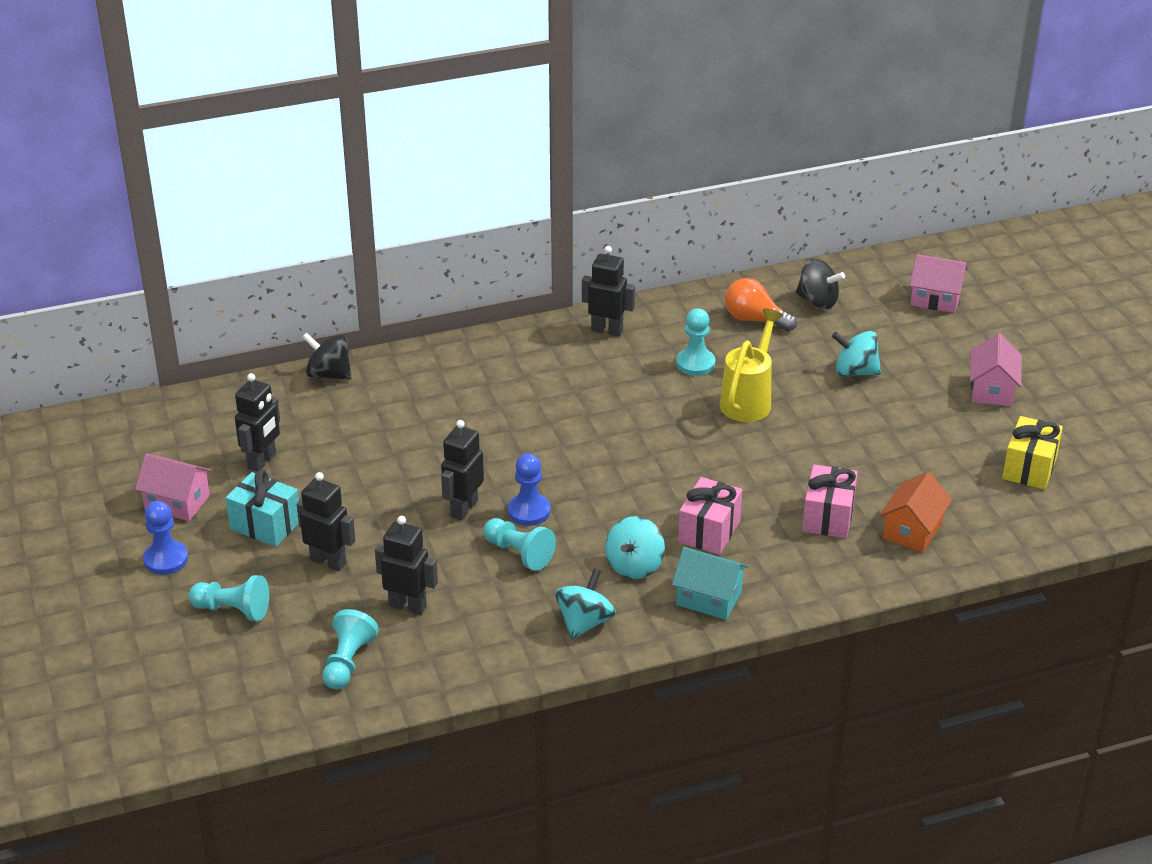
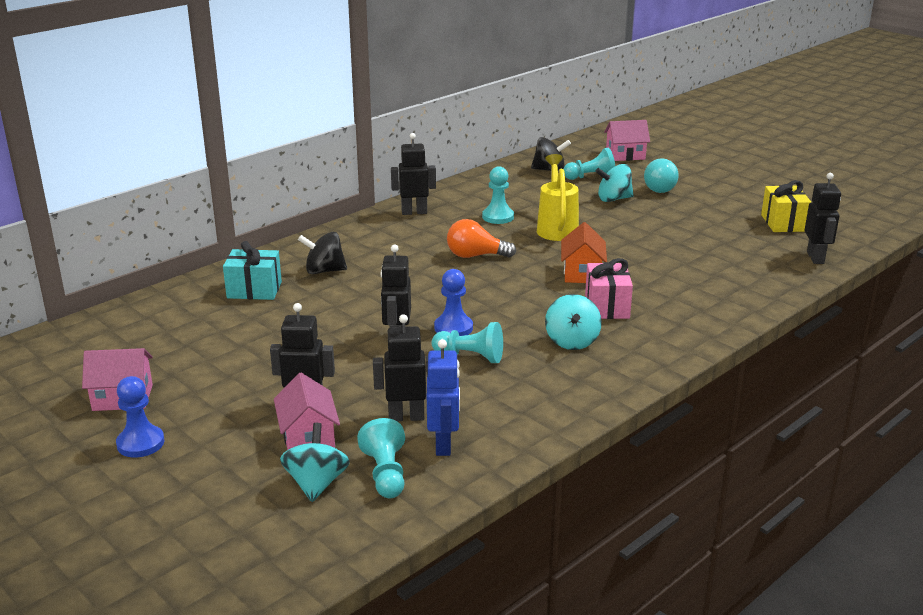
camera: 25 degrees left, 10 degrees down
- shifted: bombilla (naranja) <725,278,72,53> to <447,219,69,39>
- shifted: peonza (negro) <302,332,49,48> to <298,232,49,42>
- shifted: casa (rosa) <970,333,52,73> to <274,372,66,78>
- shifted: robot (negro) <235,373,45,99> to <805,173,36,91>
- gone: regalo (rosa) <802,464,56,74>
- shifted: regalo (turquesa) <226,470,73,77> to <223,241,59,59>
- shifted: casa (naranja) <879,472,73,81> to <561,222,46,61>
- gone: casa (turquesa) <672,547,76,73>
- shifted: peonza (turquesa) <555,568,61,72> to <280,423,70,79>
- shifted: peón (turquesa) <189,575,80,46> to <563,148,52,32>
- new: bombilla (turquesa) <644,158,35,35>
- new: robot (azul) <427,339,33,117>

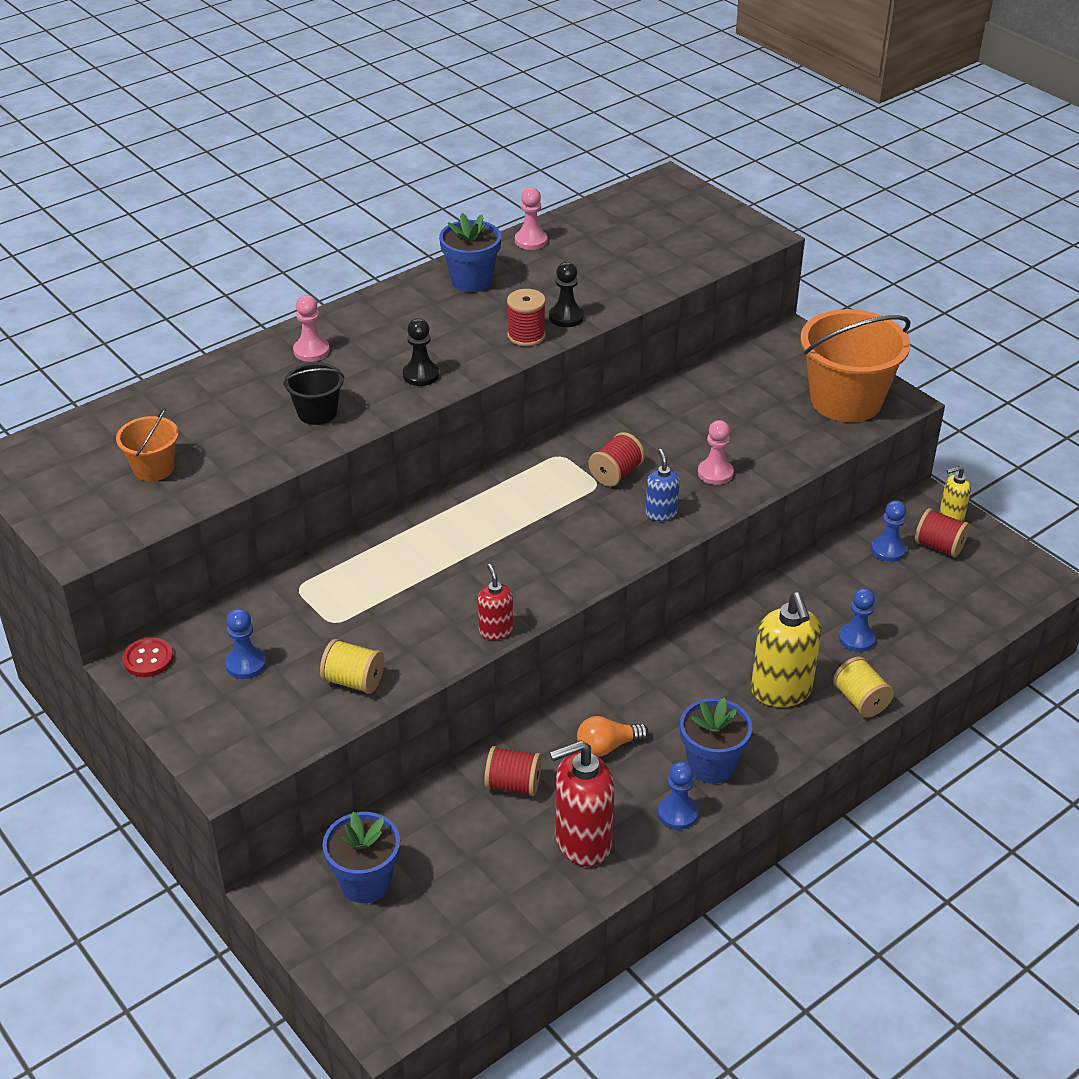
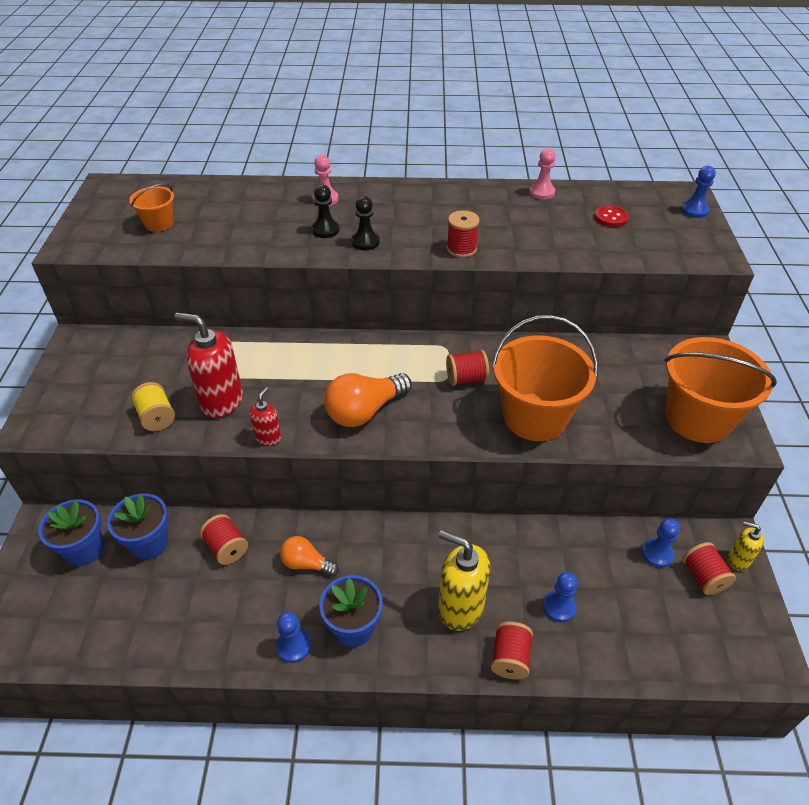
camera: 40 degrees right, 5 degrees up
- shifted: maceta (azul) <439,213,62,79> to <107,493,61,67>
- shifted: peón (negro) <549,262,35,65> to <312,185,27,53>
- gone: balde (negro) <283,362,61,63>
- swapped: peón (rosa) <698,420,36,65> to balde (naranja) <492,315,106,126>
- gone: dispensador de jabón (azul) <646,449,34,72>
- rotated: dispensador de jabón (amarillo) <751,592,70,115> = <439,530,51,101> 90 degrees clockwise
- shifted: peón (azul) <225,608,41,71> to <681,166,35,52>
- shifted: botón (rojo) <122,637,51,40> to <595,205,34,22>
- repainted: carrete (amarillo) <833,657,61,60> to carrete (rojo) <491,621,42,59>
- shifted: dispensador de jabón (rojo) <550,740,65,127> to <174,313,69,105>
- new: bombilla (naranja) <324,373,88,54>

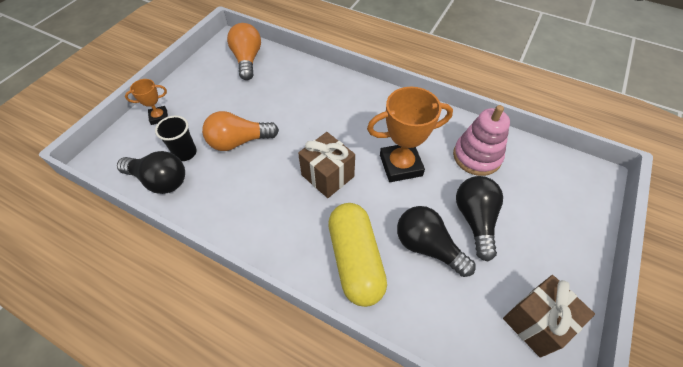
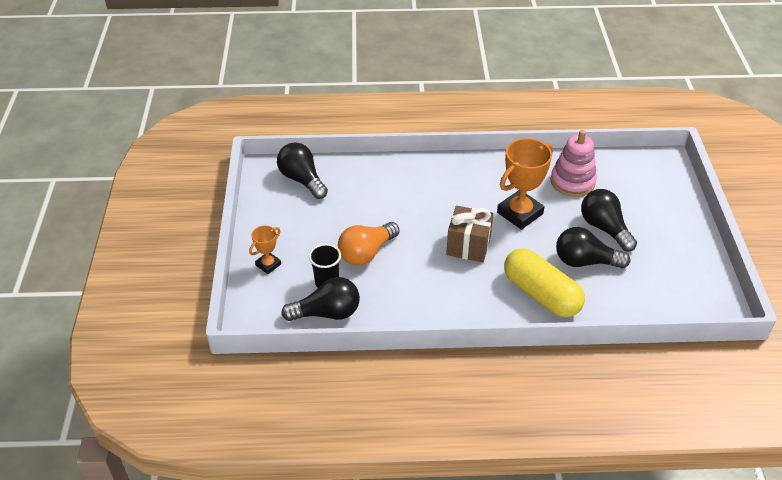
camera: 30 degrees left, 10 degrees down
- repainted: bombilla (naranja) <227,23,34,57> to bombilla (negro) <277,143,51,56>
- gone: regalo (marrón) <503,275,92,83>

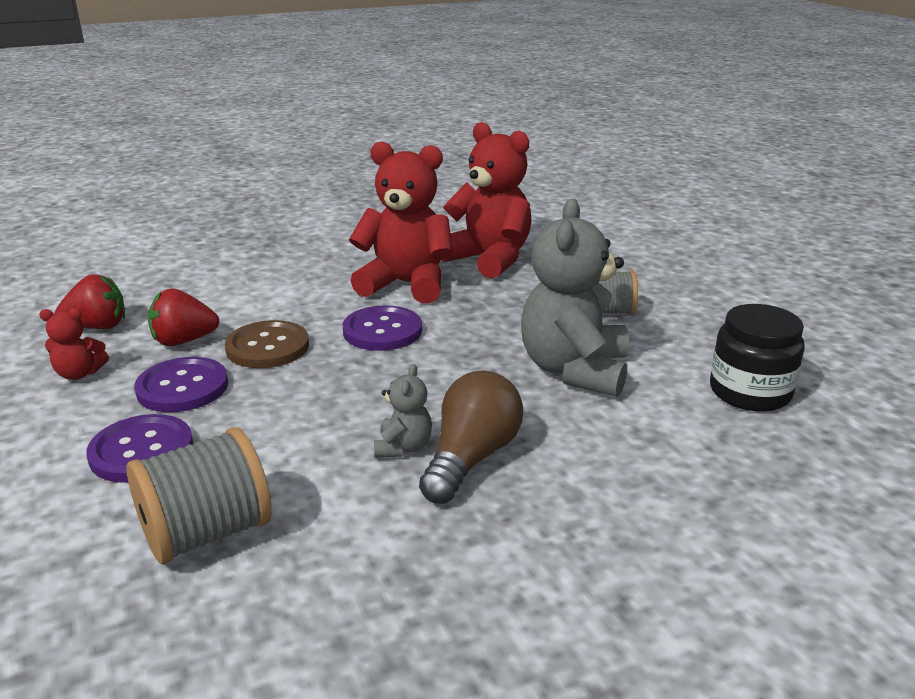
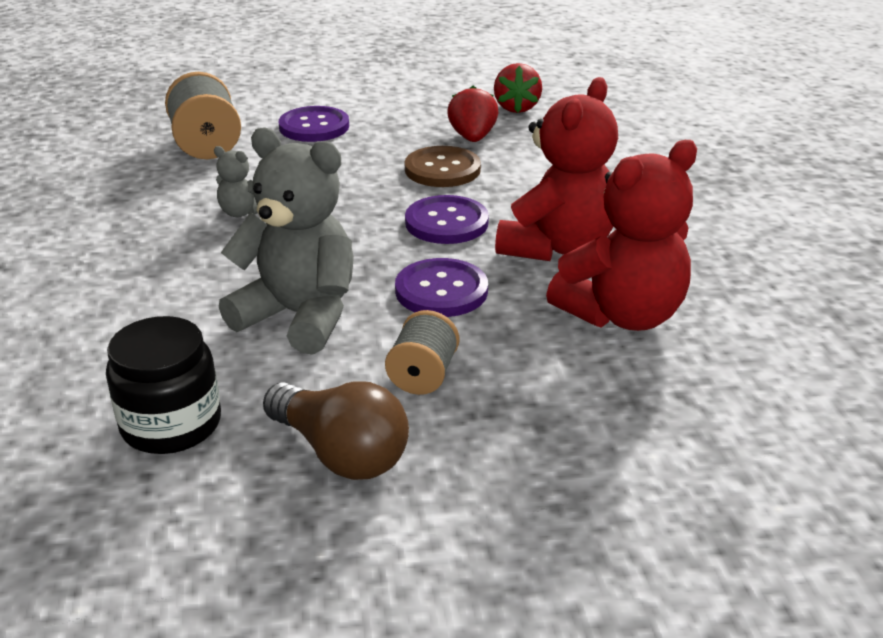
camera: 105 degrees right, 5 degrees up
- gone: osito (rojo) <39,309,70,71>
- shifted: botón (morado) <134,357,94,55> to <395,258,93,59>
- shifted: bombilla (marrón) <419,370,104,134> to <263,381,146,99>

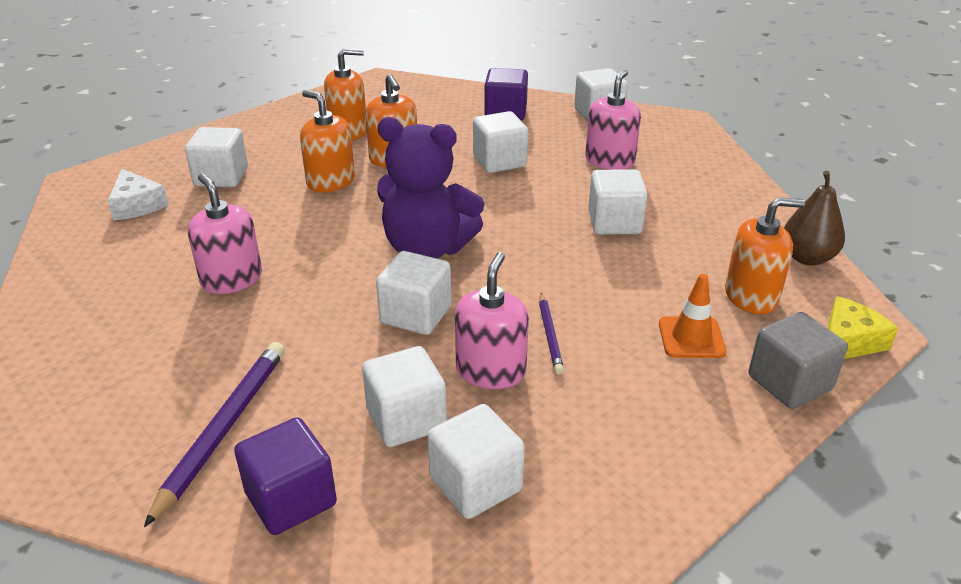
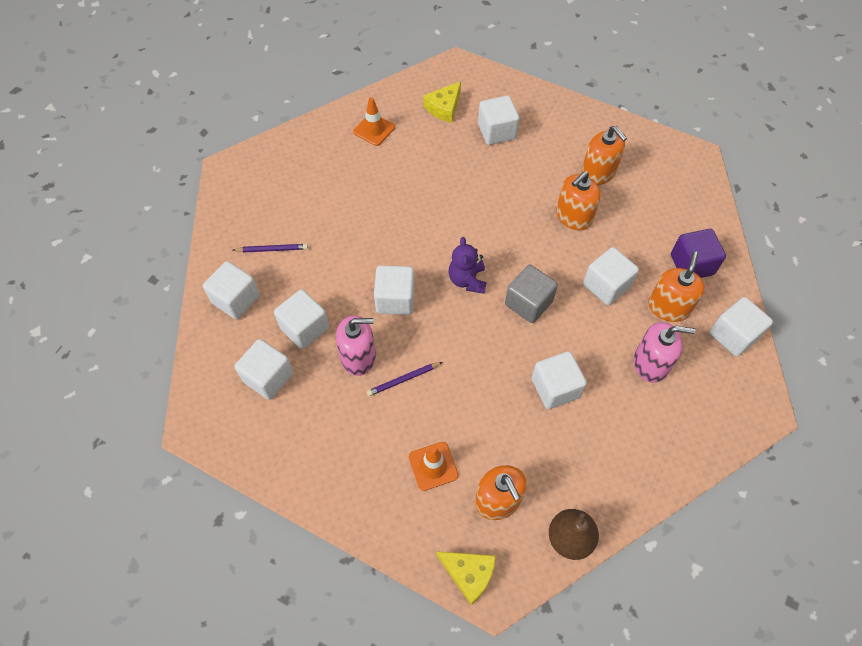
camera: 70 degrees right, 25 degrees up
- shifted: dispensador de jabón (naranja) <300,90,55,102> to <648,251,57,71>
- scaled: osito (morado) <377,117,108,141> = <449,237,37,57> x0.57
- repainted: queso (blanco) <108,169,61,51> to queso (amarillo) <424,81,37,42>
- gone: dispensador de jabón (rosa) <188,174,74,120>
- shifted: cubo (gris) <748,312,100,97> to <505,265,53,58>
- scaled: lápiz (morado) <144,342,141,185> = <233,244,75,9> x0.56
- repainted: cubo (morado) <234,417,103,118> to cubo (blanco) <203,261,57,58>
- new: cono de tráfico (naranja) <353,97,42,49>

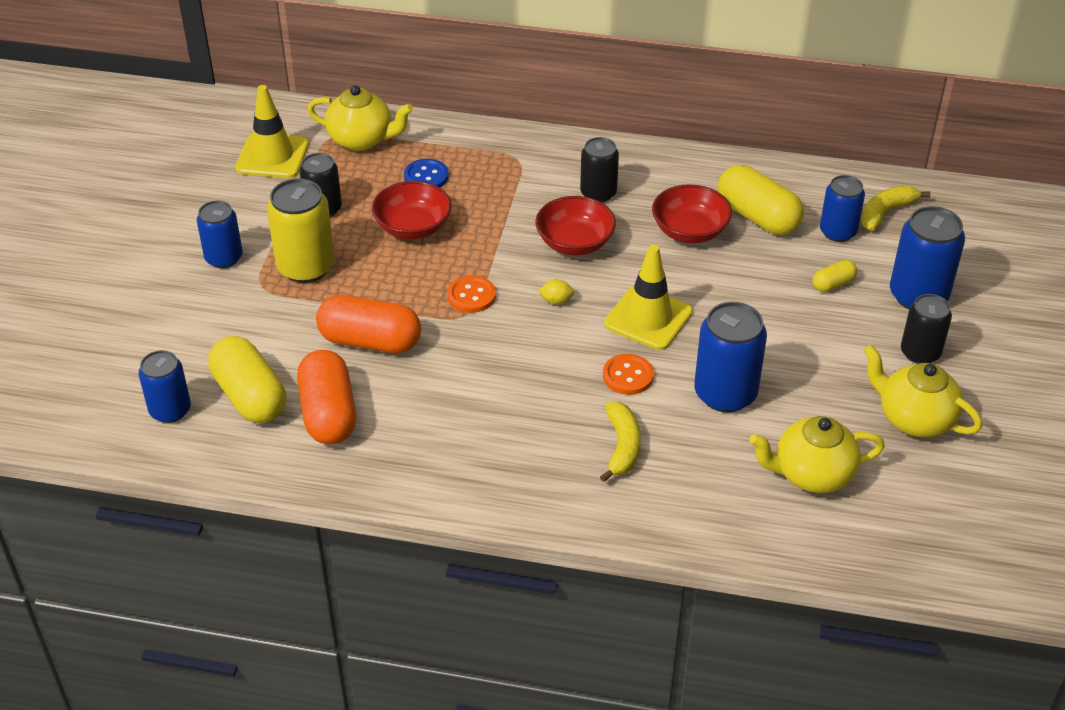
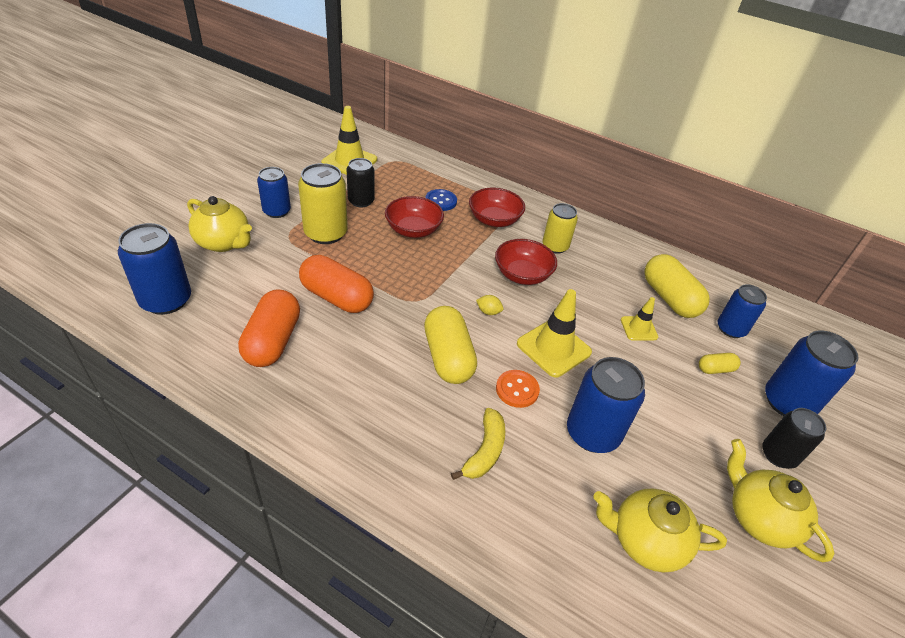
camera: 15 degrees right, 0 degrees up
- shifted: tetera (amarillo) <308,85,105,66> to <187,196,65,56>
- repainted: lata (negro) <580,137,39,66> to lata (amarillo) <542,203,36,51>
- shifted: cuenco (rojo) <652,184,80,59> to <469,188,56,39>
- gone: plátano (amarillo) <861,185,70,46>
- gone: botón (naranja) <447,275,49,38>
- shifted: cápsula (amarillo) <208,336,78,87> to <424,306,53,78>
- scaled: lata (azul) <138,350,53,73> = <118,223,73,92> x1.52
- new: cono de tráfico (amarillo) <621,297,37,44>

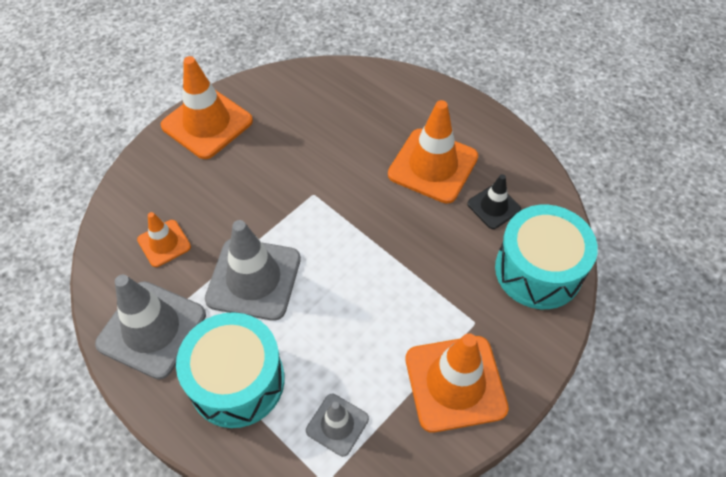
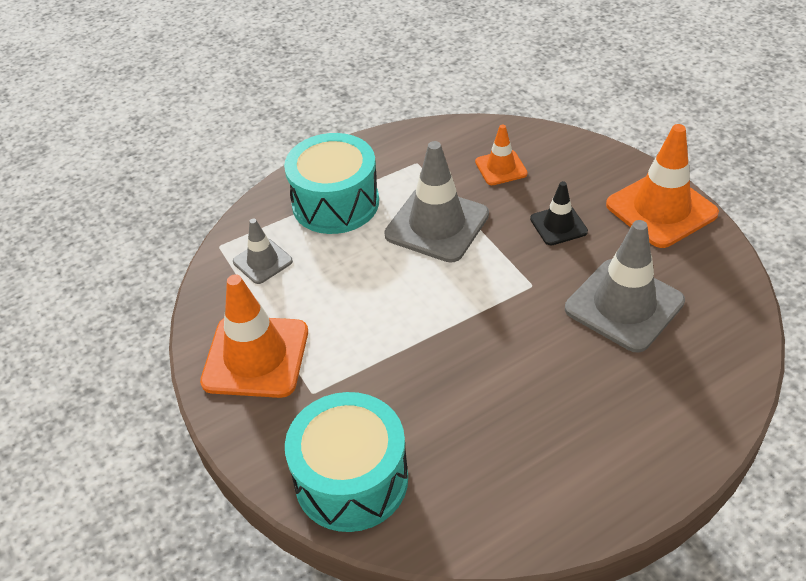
camera: 110 degrees right, 10 degrees down
- gone: cono de tráfico (naranja) <388,100,90,104>
- shifted: cono de tráfico (negro) <467,174,54,55> to <530,181,58,64>
- shifted: cono de tráfico (gris) <95,275,111,104> to <565,220,120,133>

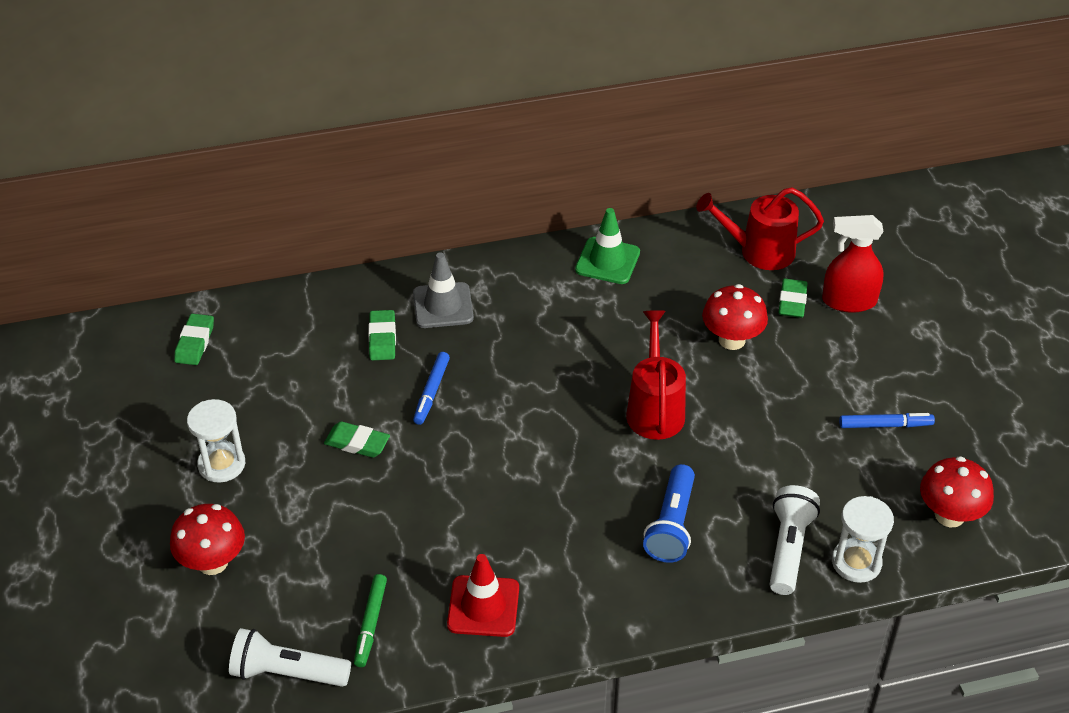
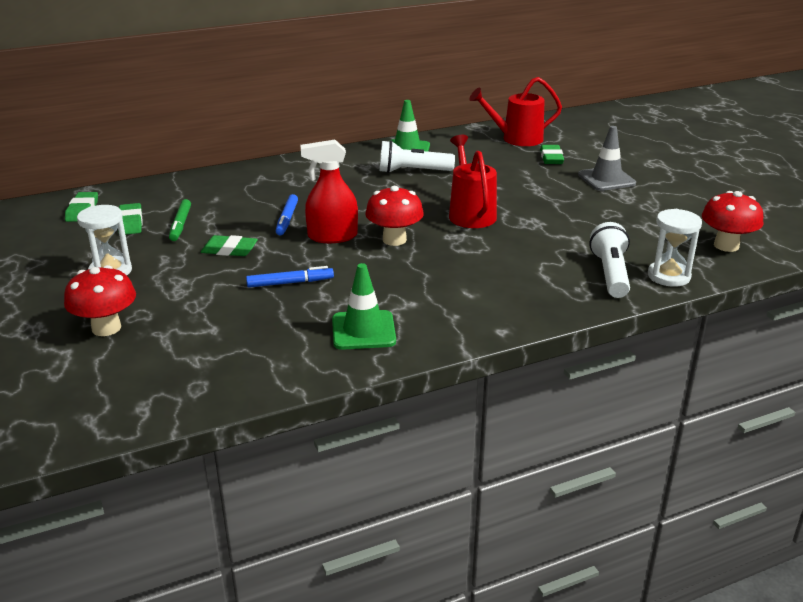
camera: 10 degrees left, 15 degrees down
- shifted: pulverizador (rojo) <822,215,62,98> to <300,140,58,103>
- shifted: cono de tráfico (gris) <413,252,61,76> to <578,126,58,65>
- shifted: seta (rojo) <702,284,66,66> to <365,186,59,60>
- shifted: goma de borrar (verde) <368,310,28,50> to <118,203,25,32>
- shifted: rotulador (azul) <839,413,96,15> to <246,266,88,22>
- gone: lámpara de mano (azul) <643,464,52,99>
- repainted: cono de tráfico (rojo) <447,554,72,83> to cono de tráfico (verde) <332,263,64,87>
- shifted: rotulador (verde) <354,574,33,93> to <169,199,22,42>
- shifted: lámpara de mano (blanco) <229,628,122,59> to <380,140,75,33>

